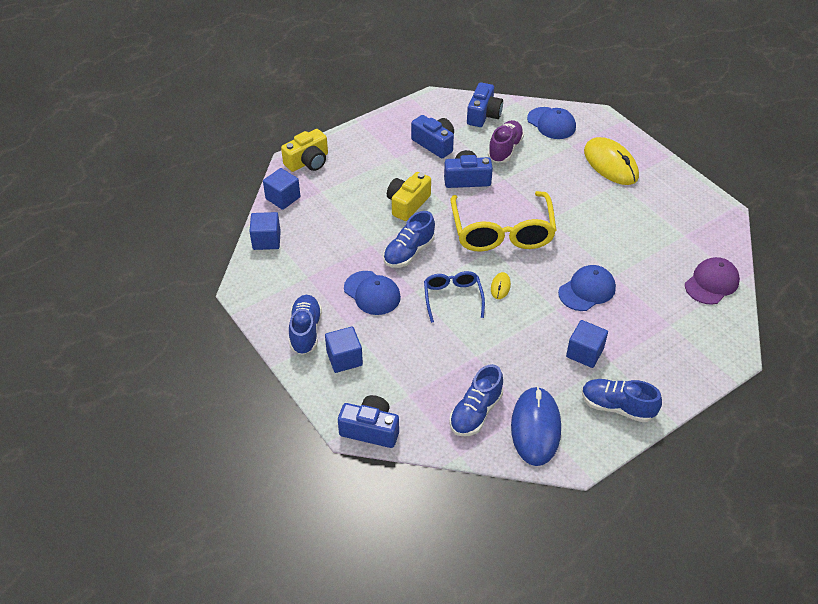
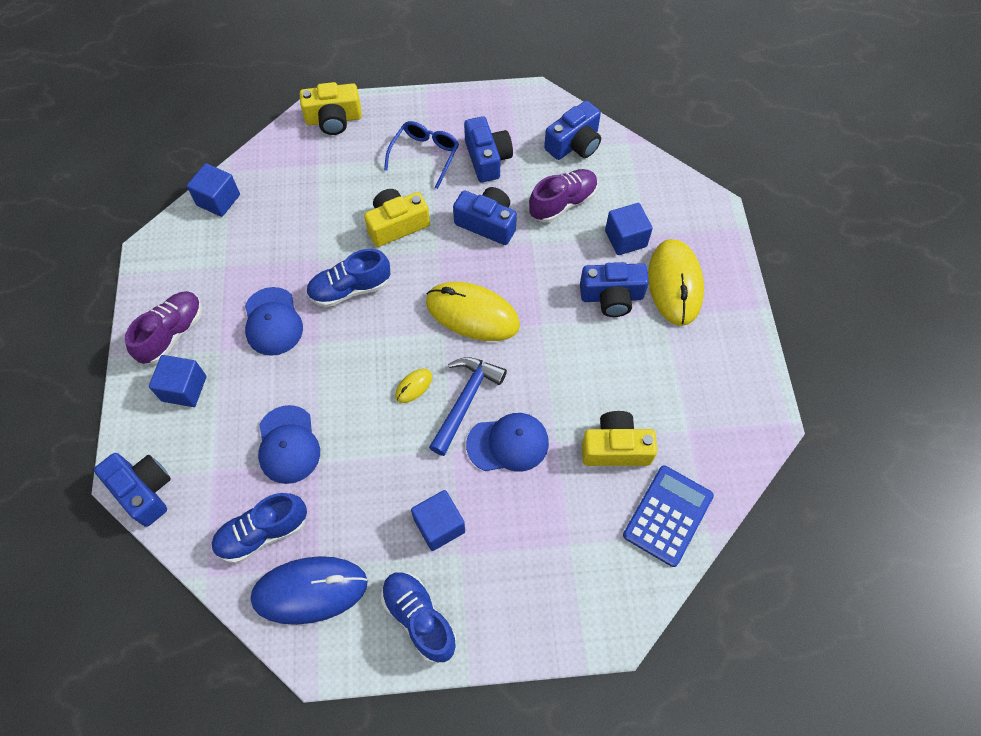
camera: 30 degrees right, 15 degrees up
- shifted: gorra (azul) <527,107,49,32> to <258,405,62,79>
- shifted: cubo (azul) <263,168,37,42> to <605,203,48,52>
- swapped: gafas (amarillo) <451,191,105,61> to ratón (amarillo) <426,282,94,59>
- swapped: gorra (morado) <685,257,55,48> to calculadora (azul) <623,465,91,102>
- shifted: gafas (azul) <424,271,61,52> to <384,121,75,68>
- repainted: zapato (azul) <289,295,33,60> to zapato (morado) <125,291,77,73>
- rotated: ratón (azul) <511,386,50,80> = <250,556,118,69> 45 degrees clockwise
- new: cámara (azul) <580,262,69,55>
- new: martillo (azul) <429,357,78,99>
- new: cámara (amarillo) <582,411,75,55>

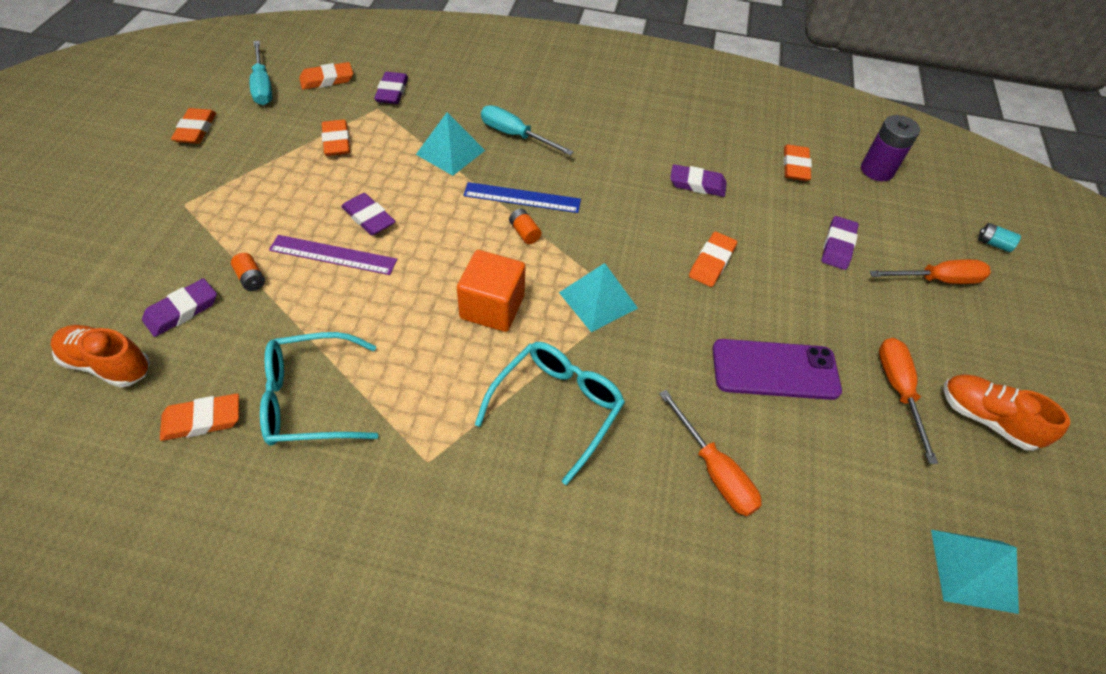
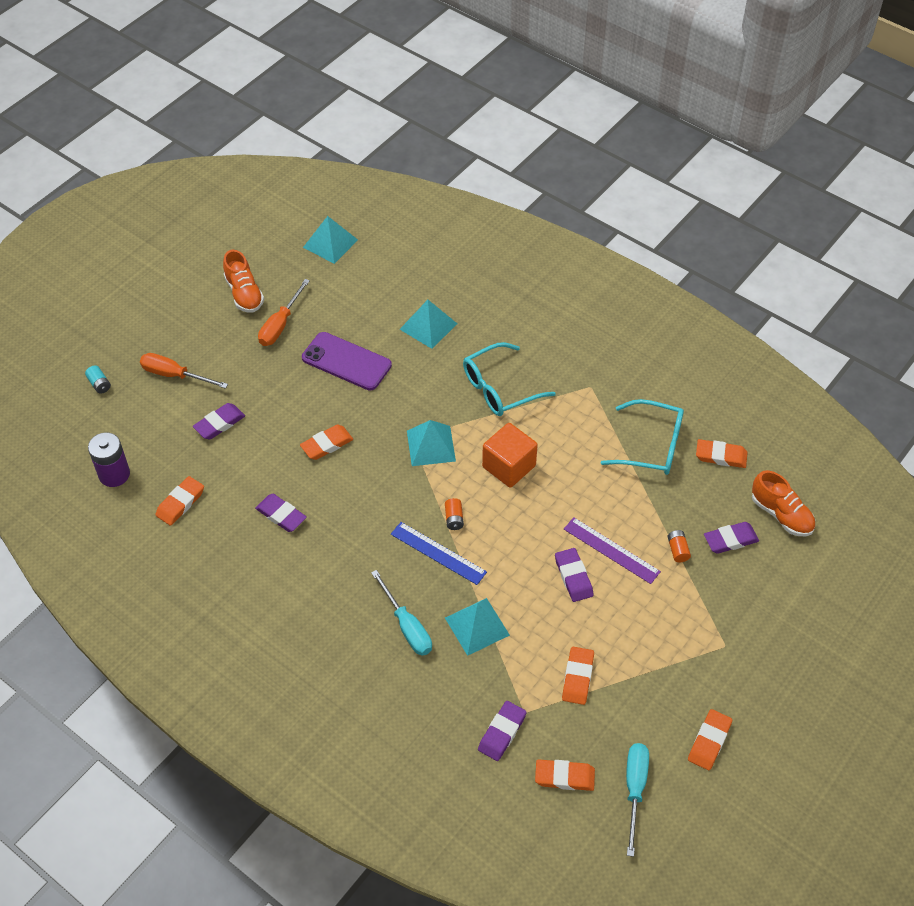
camera: 150 degrees left, 0 degrees up
- swapped: destornillador (naranja) <659,390,103,126> to pirámide (turquesa) <400,300,57,49>

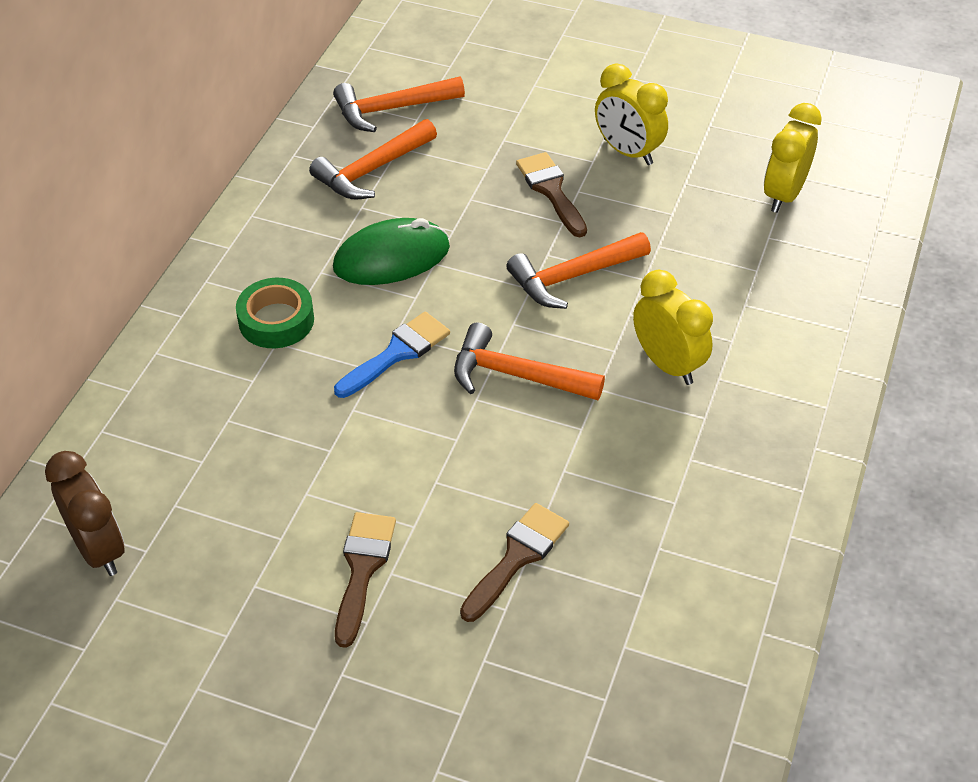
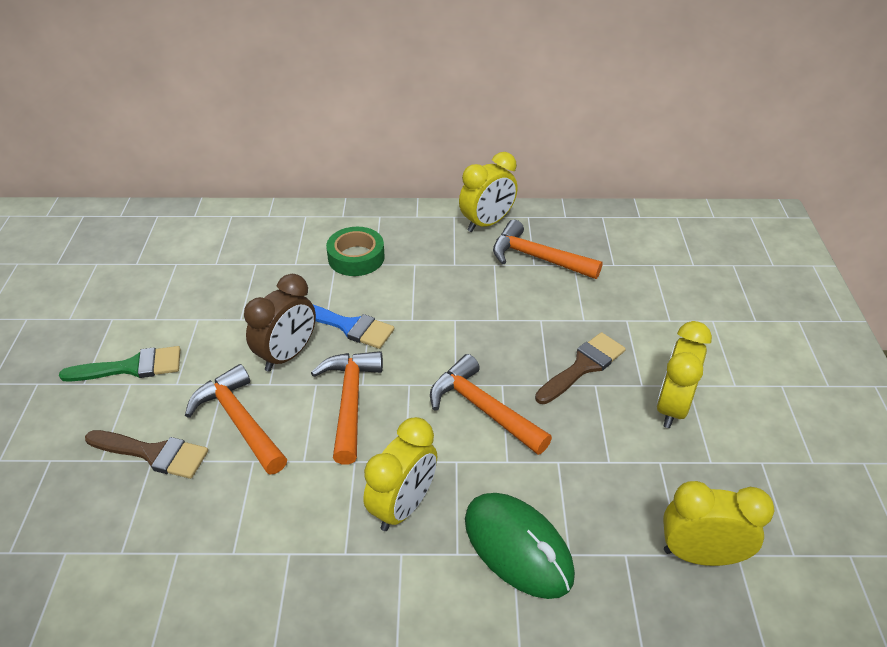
camera: 70 degrees right, 5 degrees down
- shifted: martillo (naranja) <333,77,132,55> to <185,364,102,111>
- shifted: ratón (verde) <333,218,117,67> to <465,493,110,106>
- shifted: despertador (marrón) <45,451,80,125> to <244,274,72,98>
- repainted: pincel (marrón) <335,512,61,136> to pincel (verde) <59,346,121,36>
- new: despertador (amarillo) <459,152,59,80>

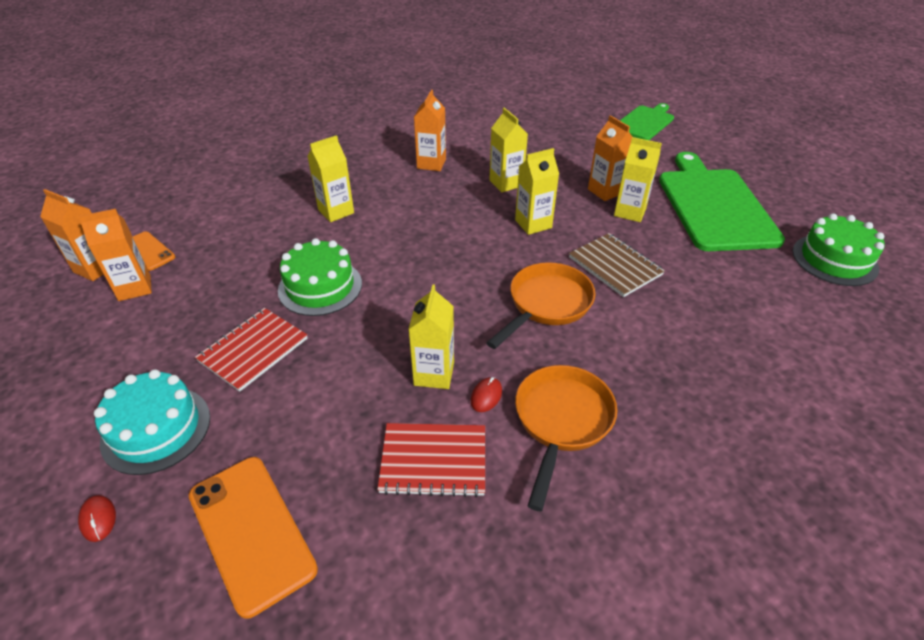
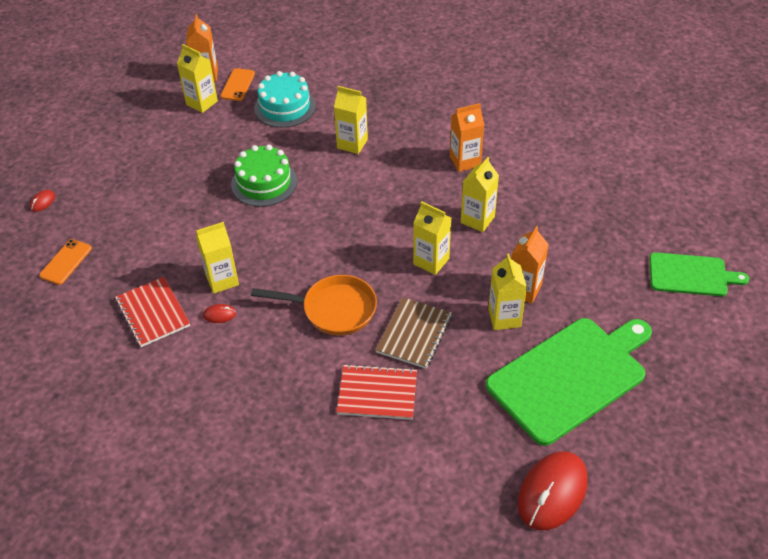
camera: 60 degrees right, 5 degrees up
- repainted: cartón de leche (naranja) <78,209,74,92> to cartón de leche (amarillo) <177,44,41,69>
- swapped: tarta (verde) <793,213,91,73> to ratón (rojo) <518,451,70,79>
- shifted: cuaderno (rojo) <195,308,113,84> to <336,364,81,56>
- gone: sartén (naranja) <515,365,102,146>
- shifted: tarta (turquesa) <94,369,116,106> to <254,71,62,57>
- scaled: móvil (naranja) <189,457,129,162> = <39,239,53,46> x0.58

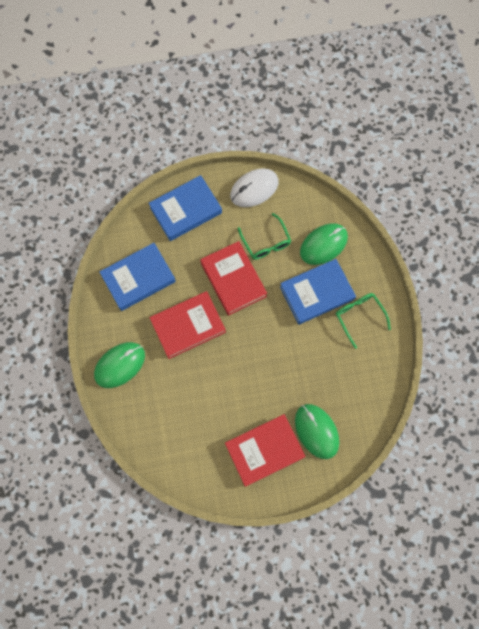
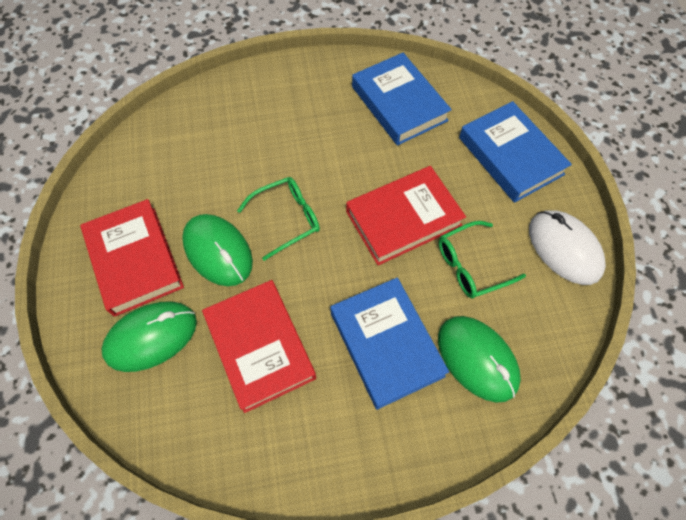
camera: 90 degrees right, 10 degrees down
- shifted: libro (rojo) <150,291,76,68> to <202,280,114,133>
- shifted: gafas (verde) <336,293,55,56> to <237,177,83,84>
- shifted: ratón (verde) <94,342,51,46> to <182,214,71,72>

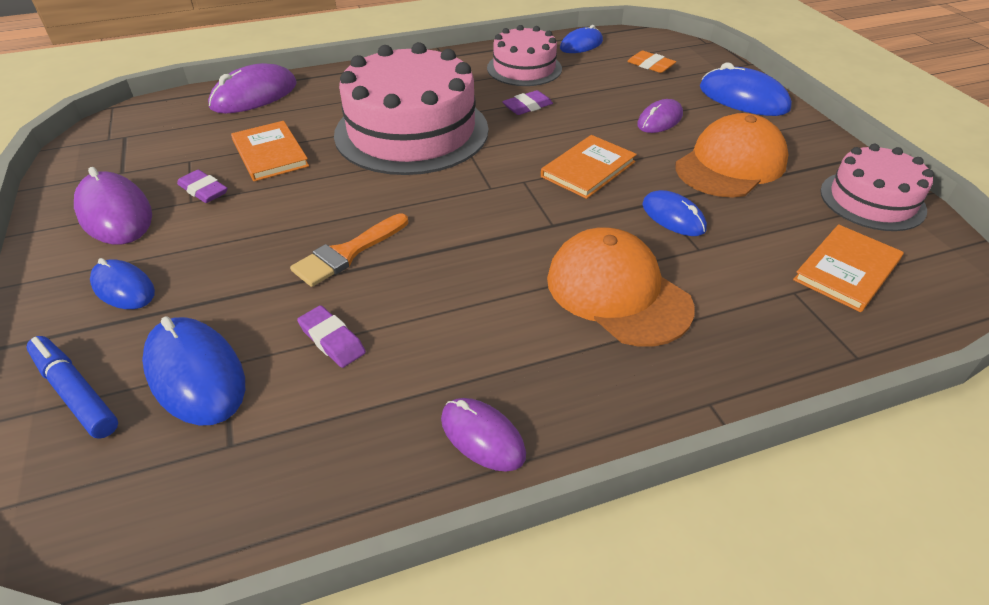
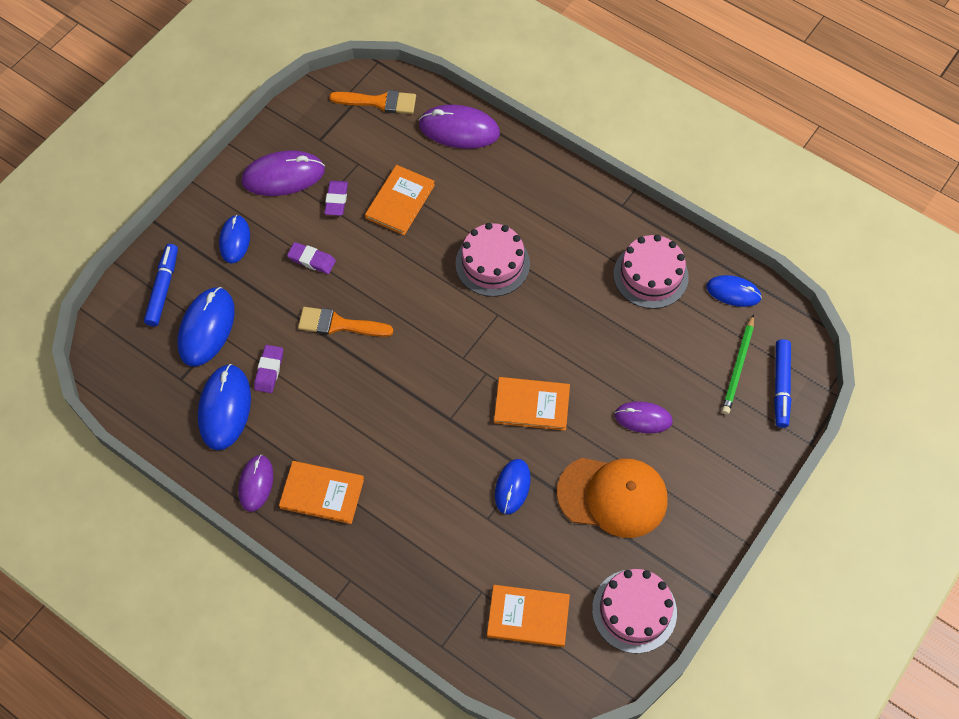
camera: 55 degrees right, 20 degrees up
- scaled: tarta (rosa) <334,42,155,133> = <455,223,75,74> x0.56
- swapped: goma de borrar (naranja) <627,51,49,22> to lápiz (verde) <722,314,32,101>
- shifted: ratón (azul) <700,63,92,53> to <198,364,53,86>
- shifted: goma de borrar (morado) <502,90,51,25> to <287,242,49,32>
- rotated: ratón (morado) <74,167,78,77> = <241,151,84,45> 60 degrees clockwise
- gone: gorra (naranja) <547,227,147,120>
- new: pincel (naranja) <329,90,87,24>
- new: rotulador (azul) <774,339,17,89>
- new: libro (naranja) <279,461,85,63>

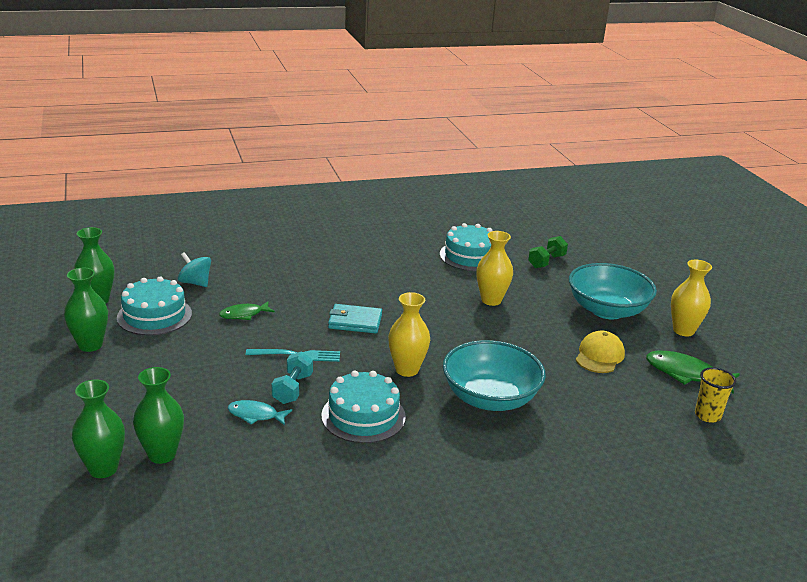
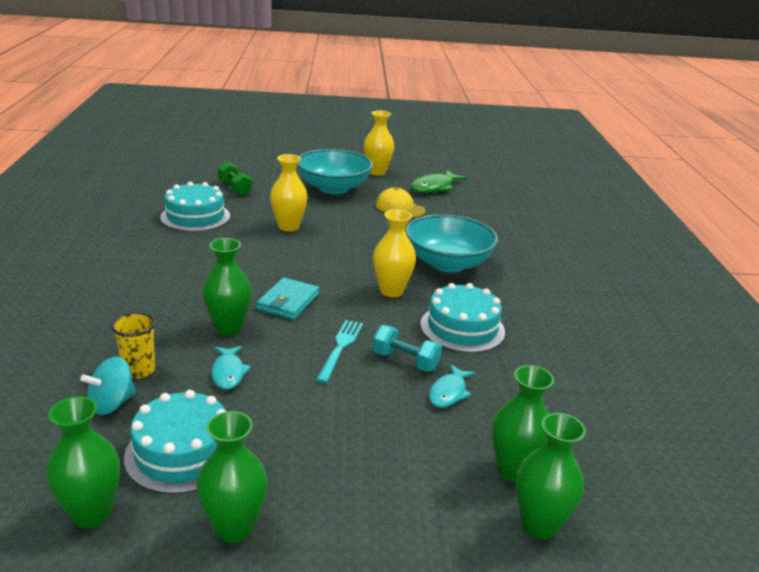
camera: 75 degrees left, 0 degrees up
- repainted: pez (verde) <219,301,56,19> to pez (turquesa) <211,346,40,44>
- shifted: vaso (amarillo) <695,367,42,56> to <111,312,45,67>
- new: florero (verde) <202,238,50,97>

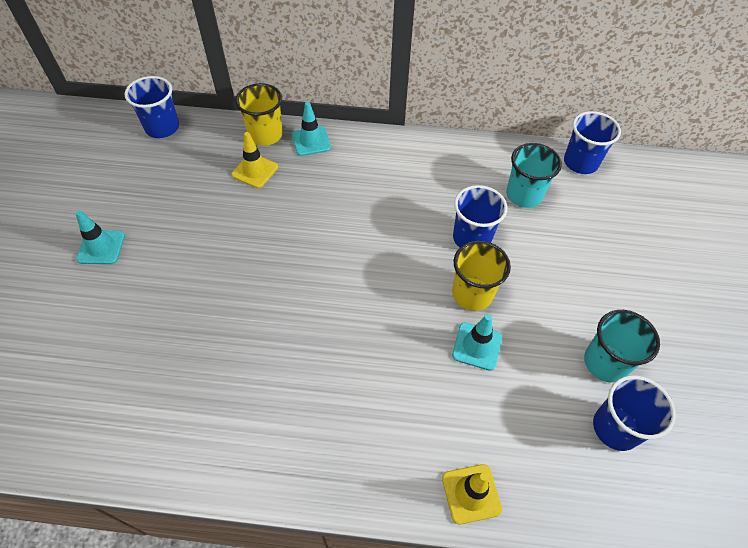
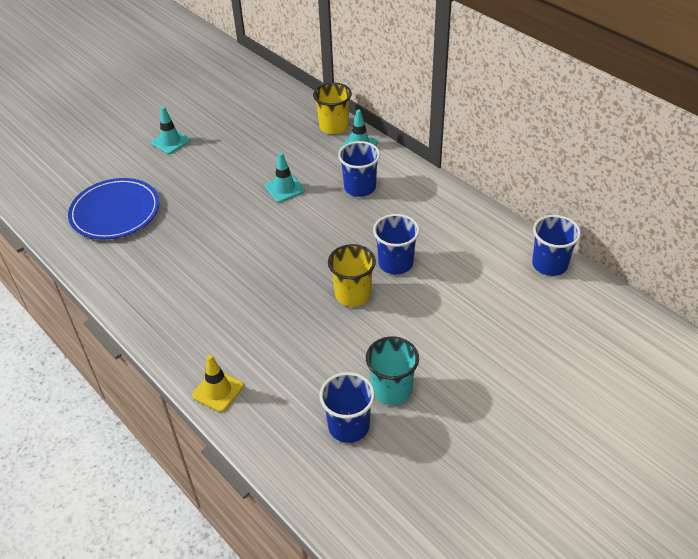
camera: 45 degrees right, 10 degrees down
- shifted: vaso (azul) <125,76,54,62> to <338,141,42,56>
- gone: cono de tráfico (amarillo) <232,132,46,56>
- gone: vaso (turquesa) <506,143,56,65>
- shifted: cono de tráfico (turquesa) <452,314,50,57> to <265,152,40,50>
- new: plato (azul) <68,178,92,62>

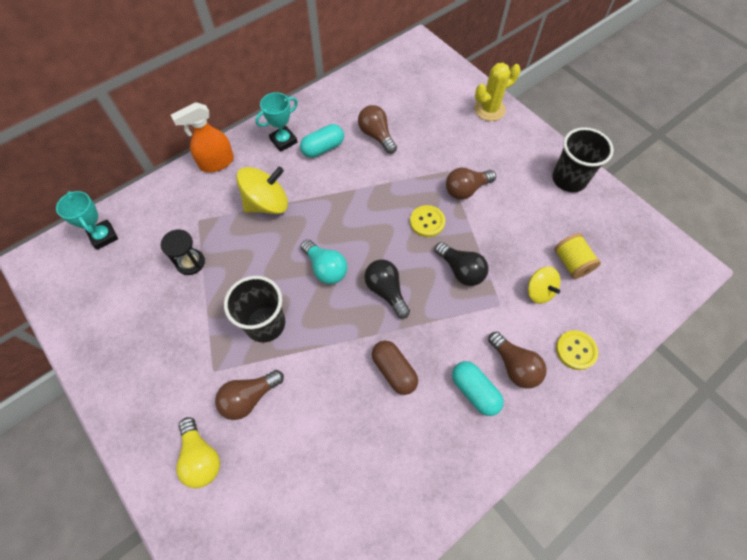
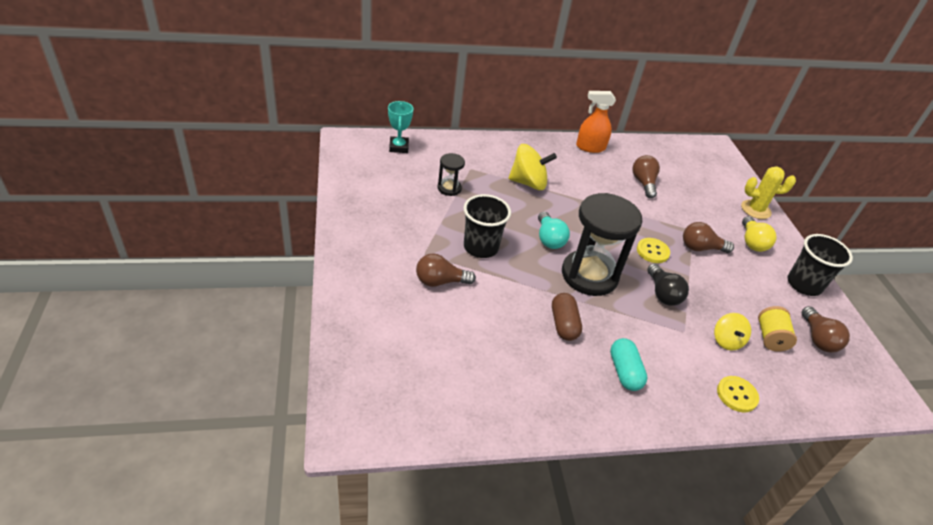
camera: 25 degrees right, 20 degrees down
- gone: trofeo (turquesa) <255,92,43,60>
- shifted: pulverizador (naranja) <171,102,63,70> to <576,91,40,62>
- gone: cápsula (turquesa) <300,124,44,34>
- swapped: bombilla (negro) <364,259,46,60> to reloj de arena (negro) <562,193,81,103>
- shifted: bombilla (marrón) <488,332,59,57> to <802,306,48,47>
- shifted: bombilla (amarillo) <176,417,44,71> to <742,216,34,36>

